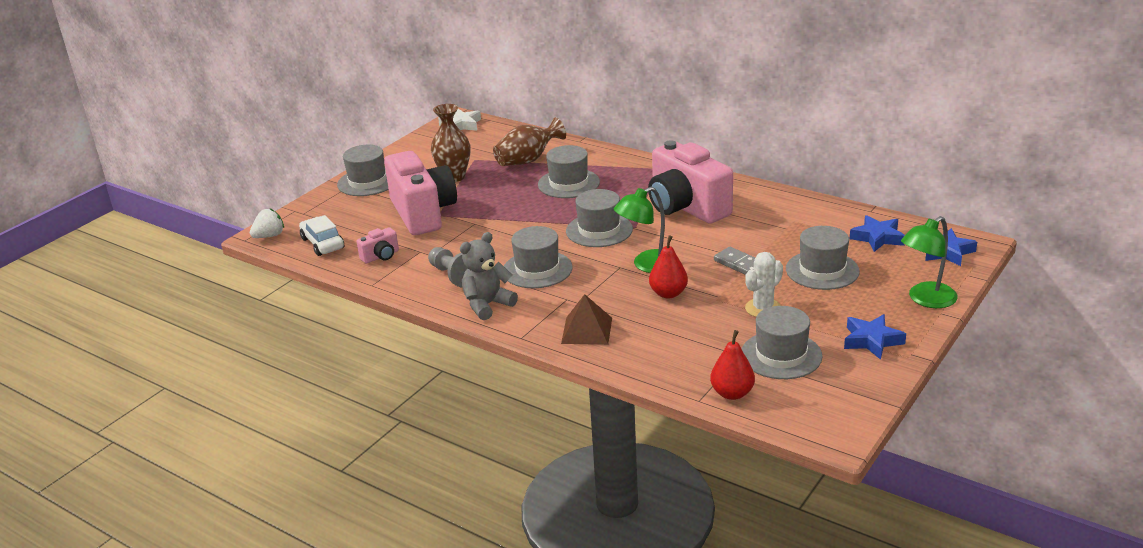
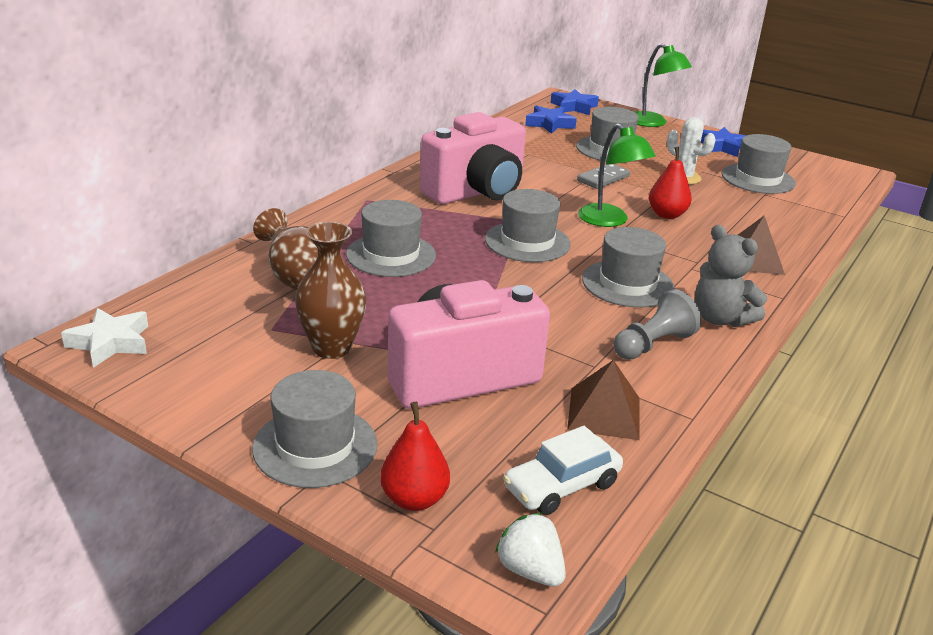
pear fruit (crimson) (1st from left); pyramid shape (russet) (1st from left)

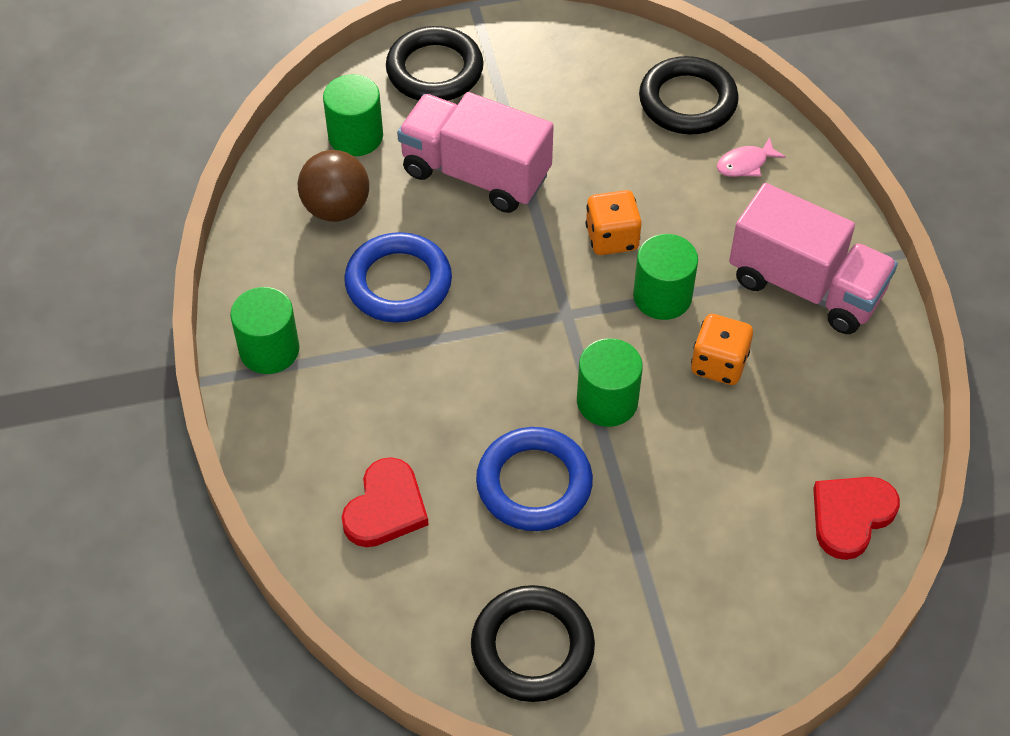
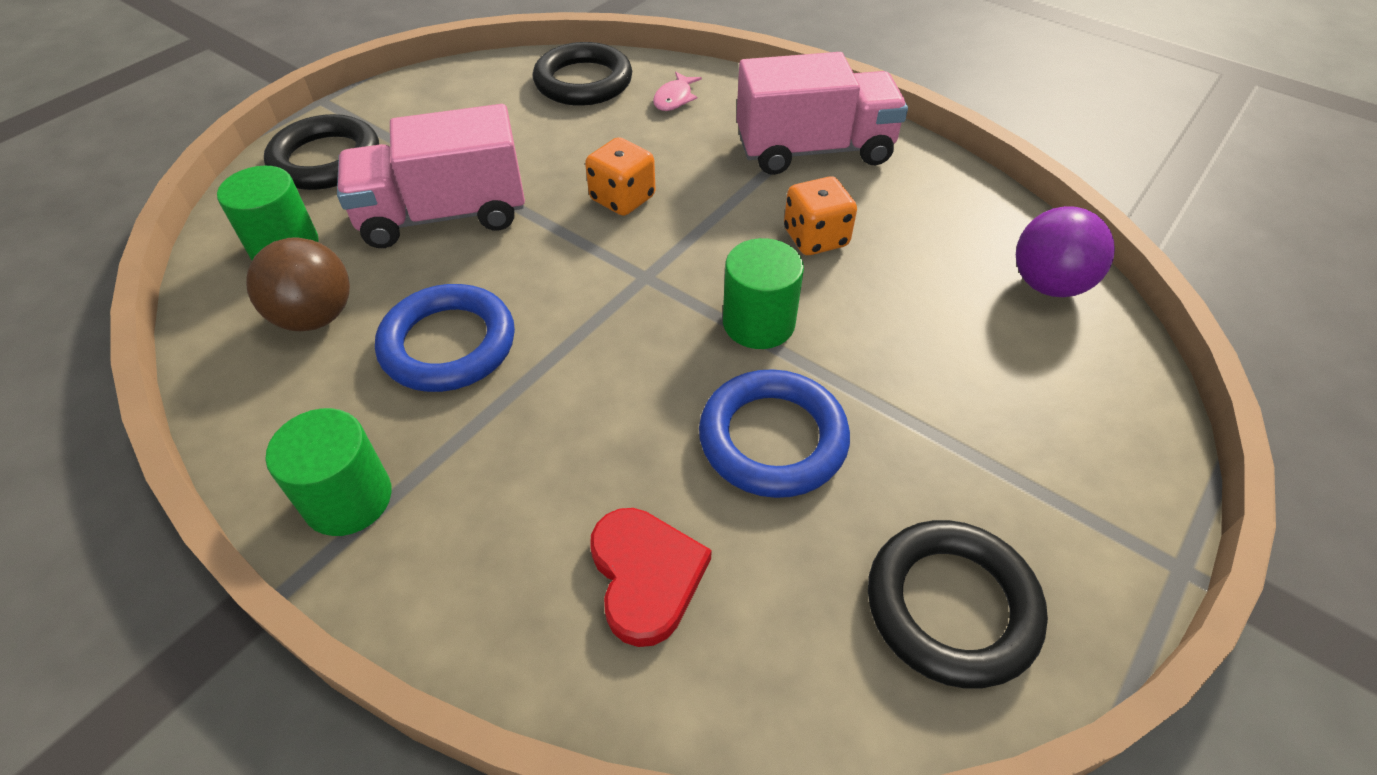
sphere (purple); cylinder shape (emerald) (4th from left in the first image)

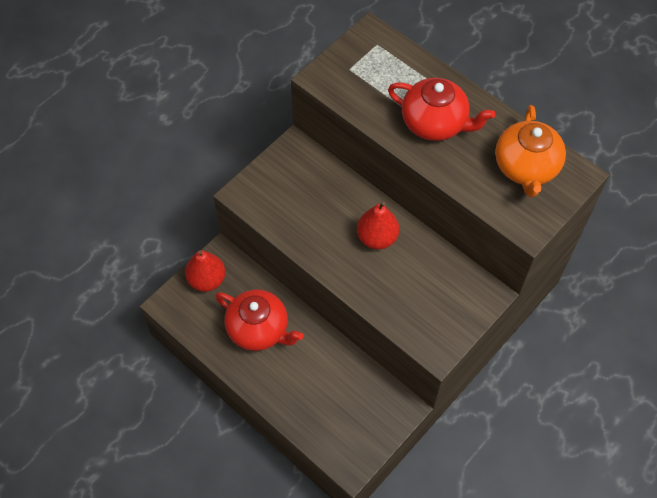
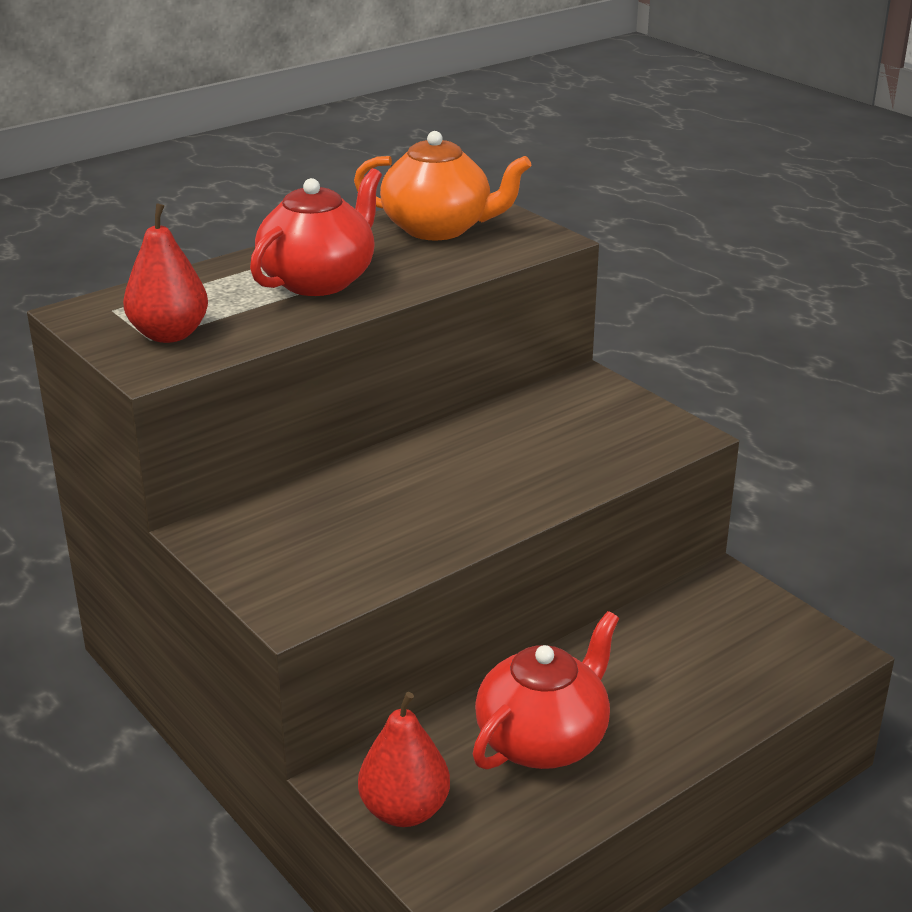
pear fruit (crimson) (1st from left)

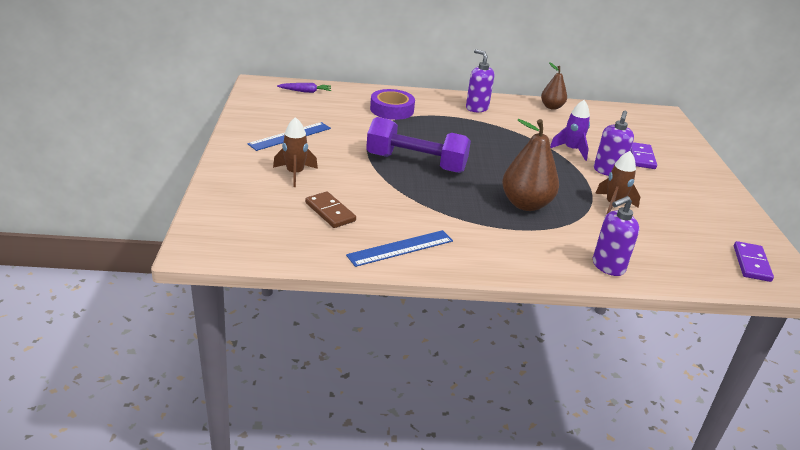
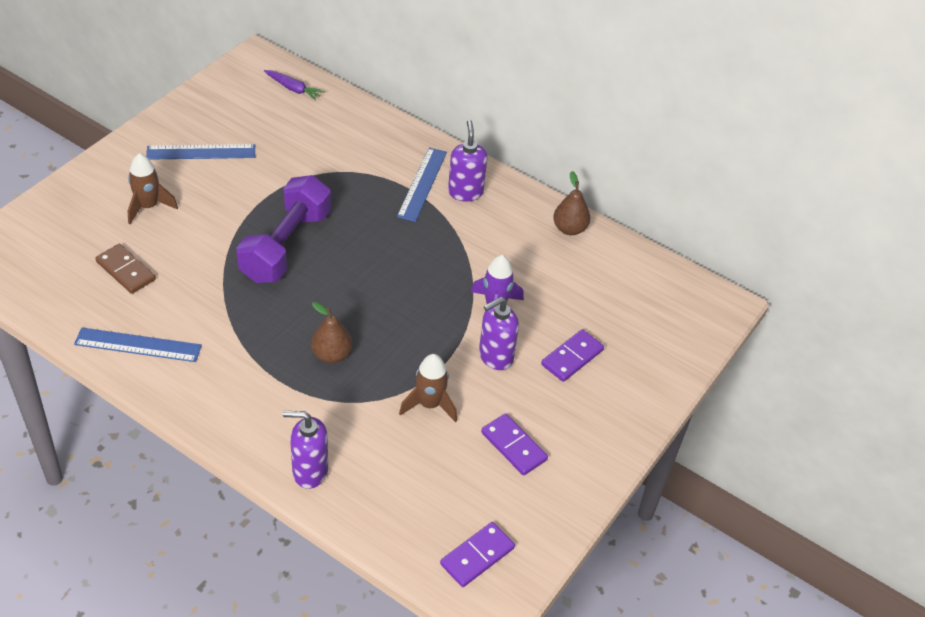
domino (russet); free weight (purple); pear fruit (russet) (1st from left); ruler (cobalt) (3rd from left); domino (purple) (2nd from left); roll of tape (purple)

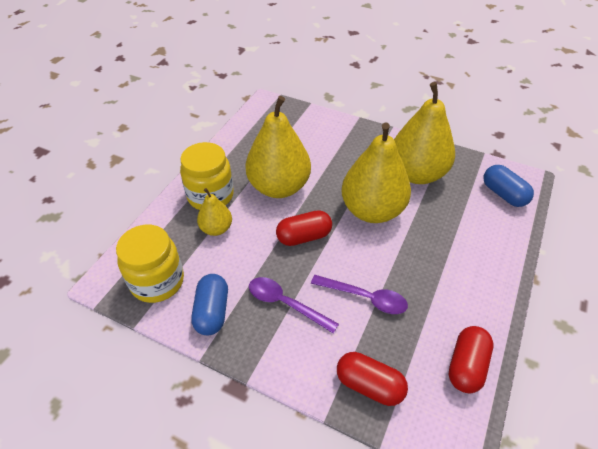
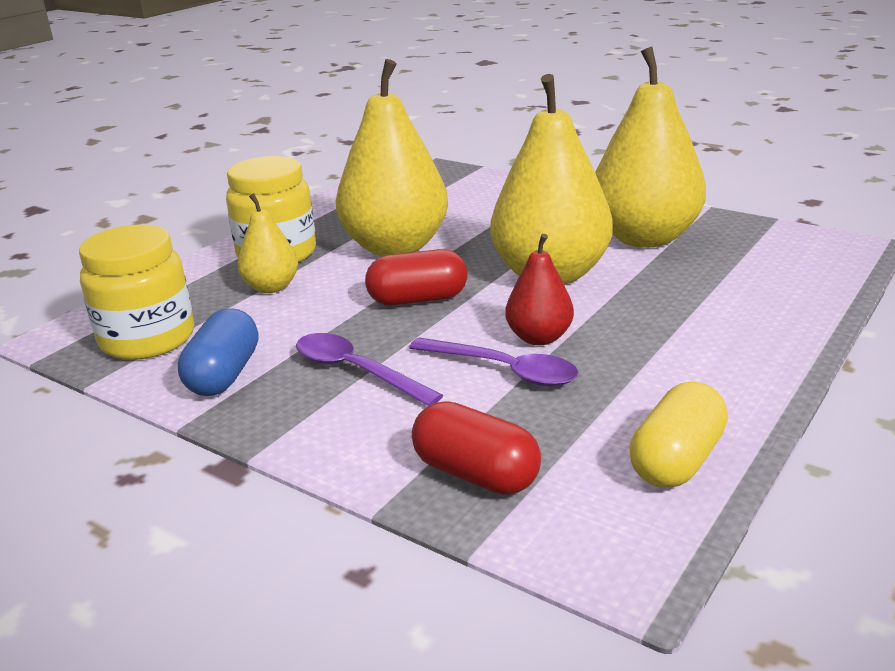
pear fruit (crimson); pill (bright yellow); pill (cobalt) (2nd from left in the first image)

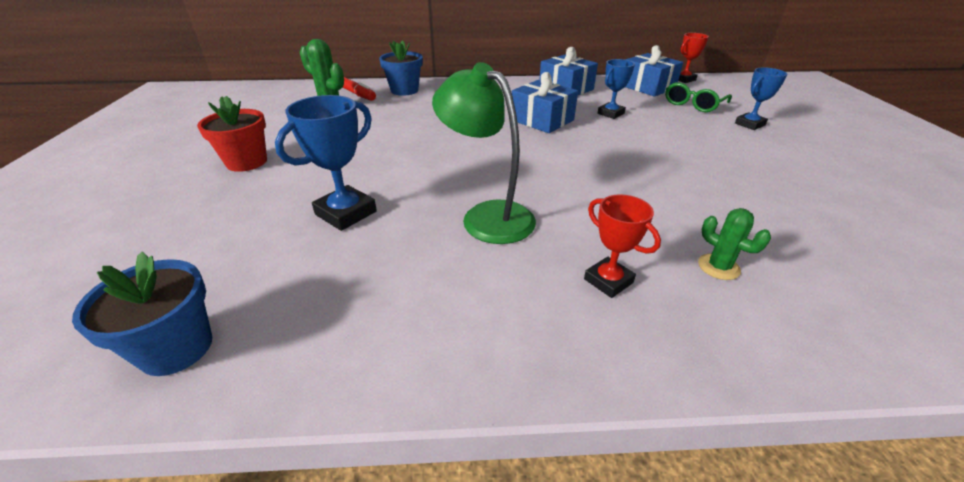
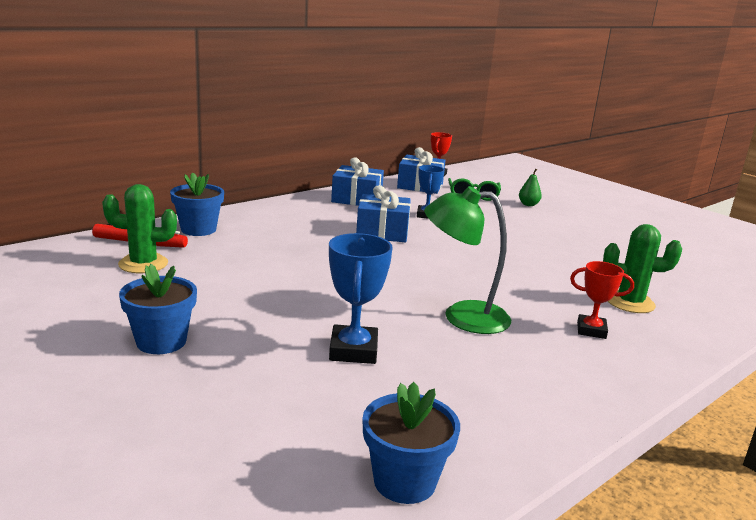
flower pot (cobalt) (1st from left); pear fruit (emerald); prickly plant (emerald) (2nd from left)

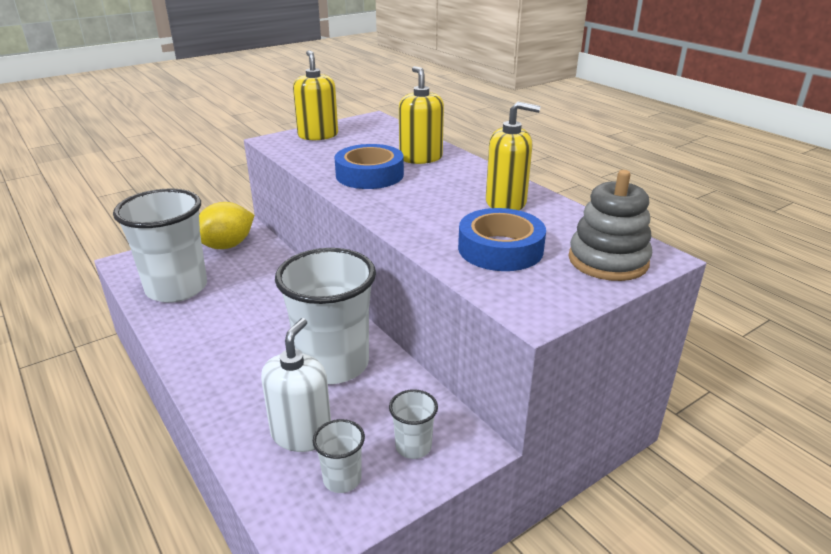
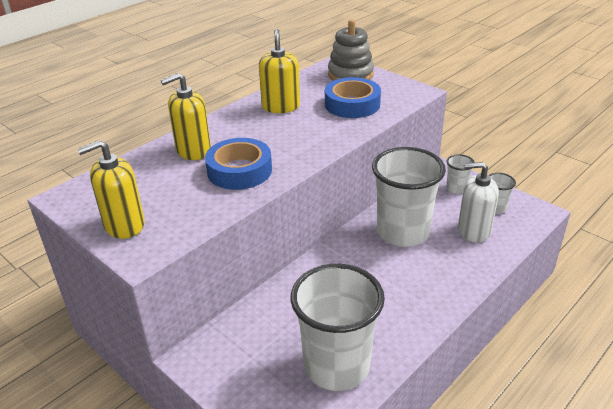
lemon (bright yellow)

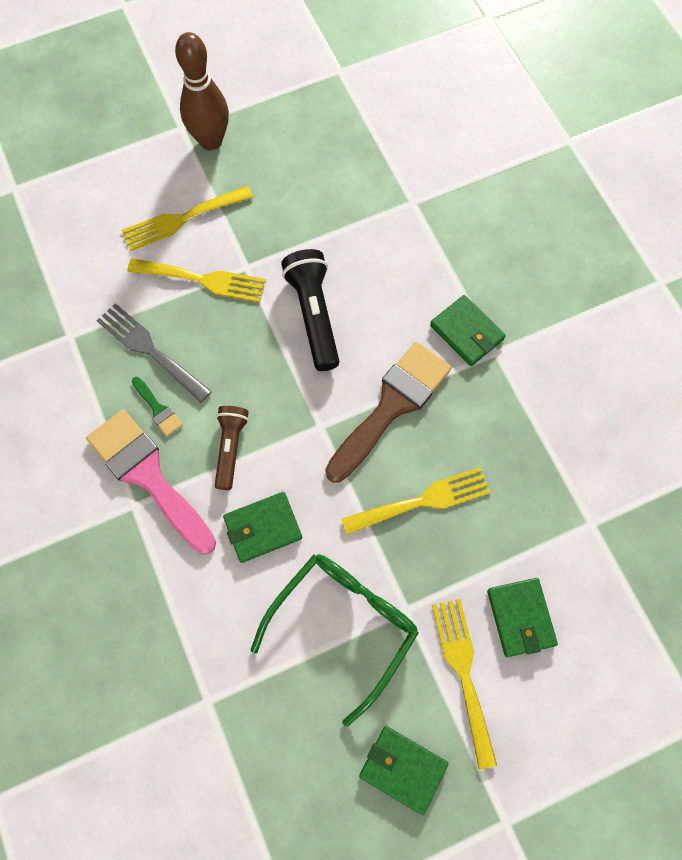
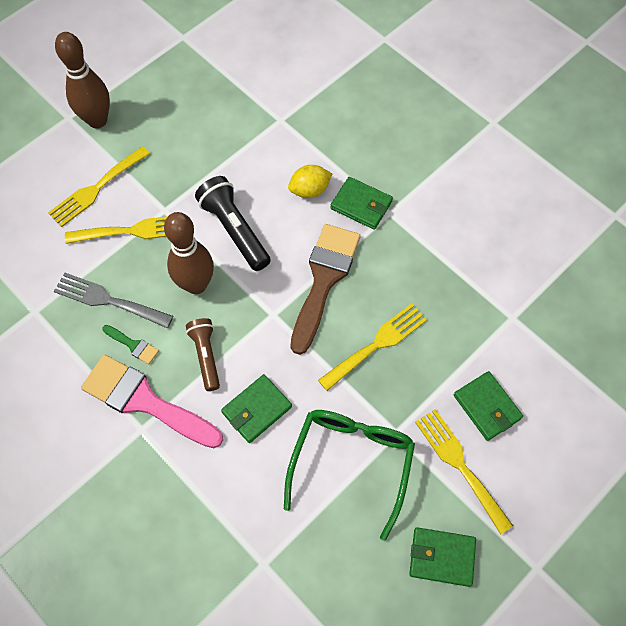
bowling pin (russet) (2nd from left); lemon (bright yellow)

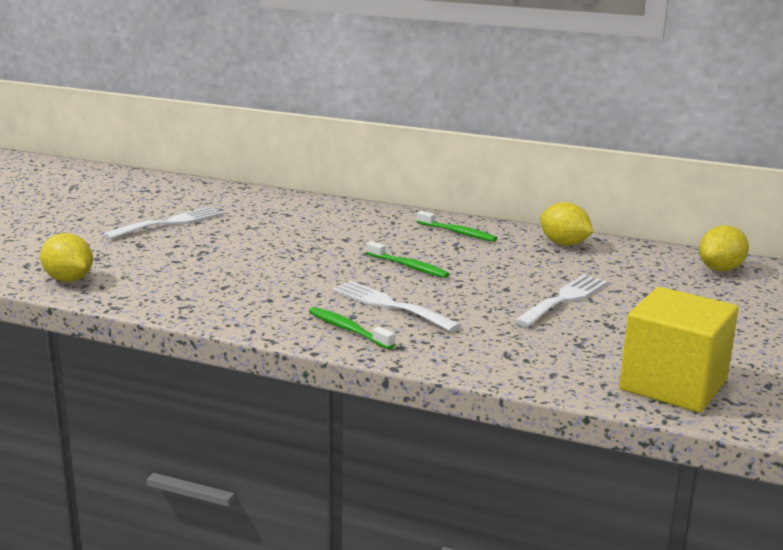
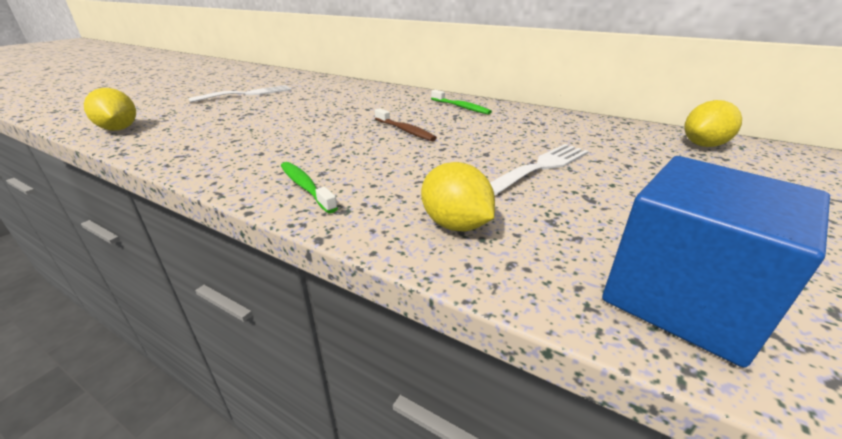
toothbrush (russet); lemon (bright yellow) (2nd from left); block (cobalt); dinner fork (snow-white) (2nd from left in the first image)

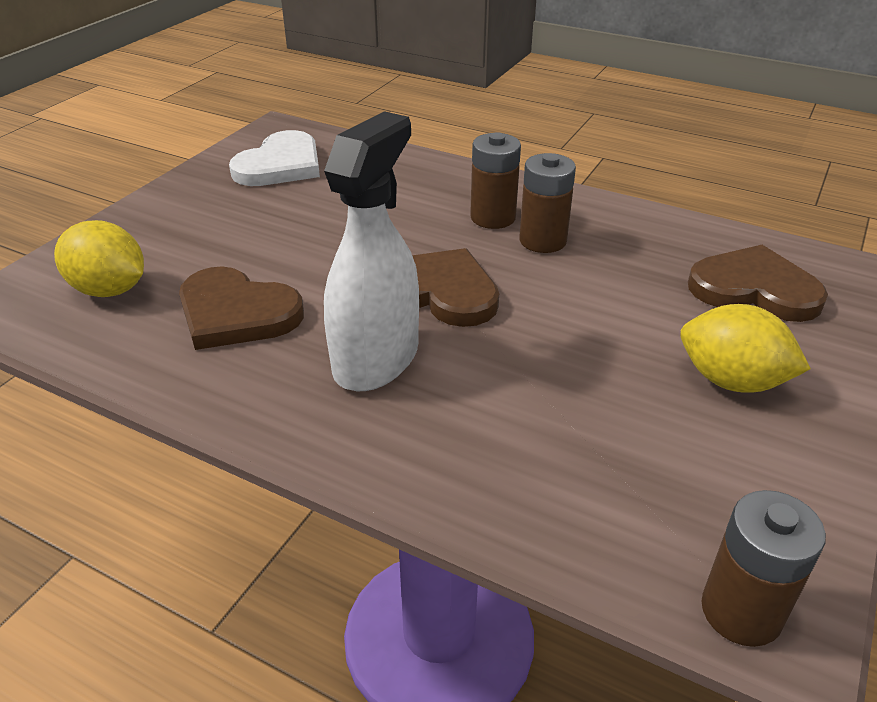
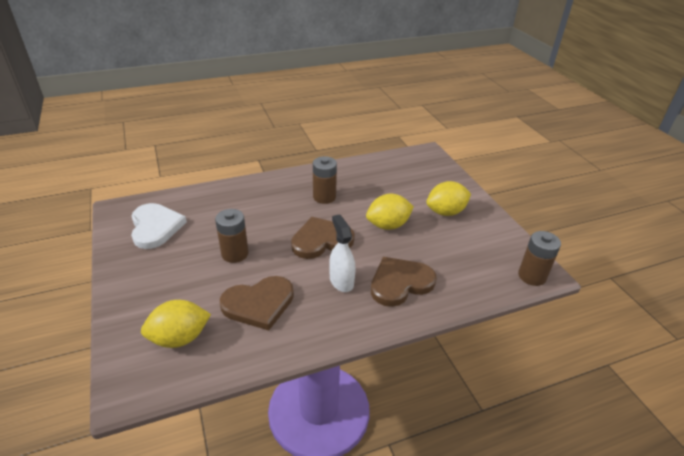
AA battery (russet) (1st from left); sprayer (snow-white); lemon (bright yellow) (2nd from left); heart shape (russet) (3rd from left)

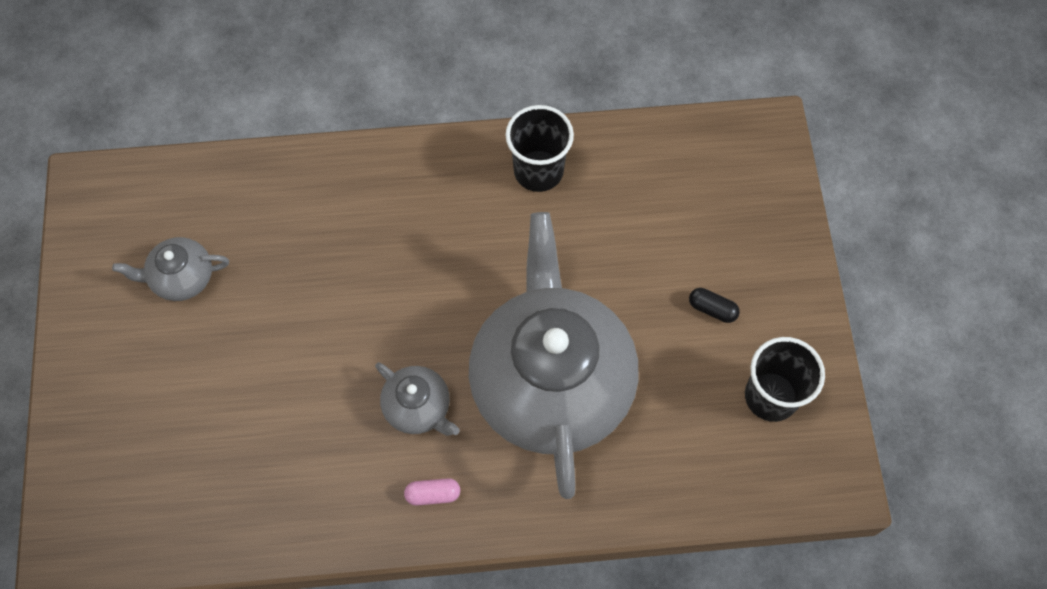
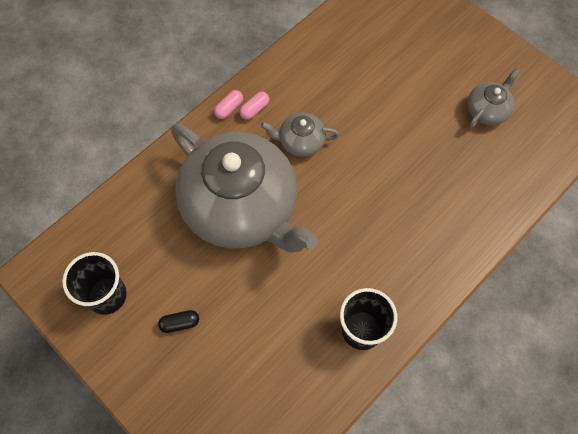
pill (pink) (1st from left)

